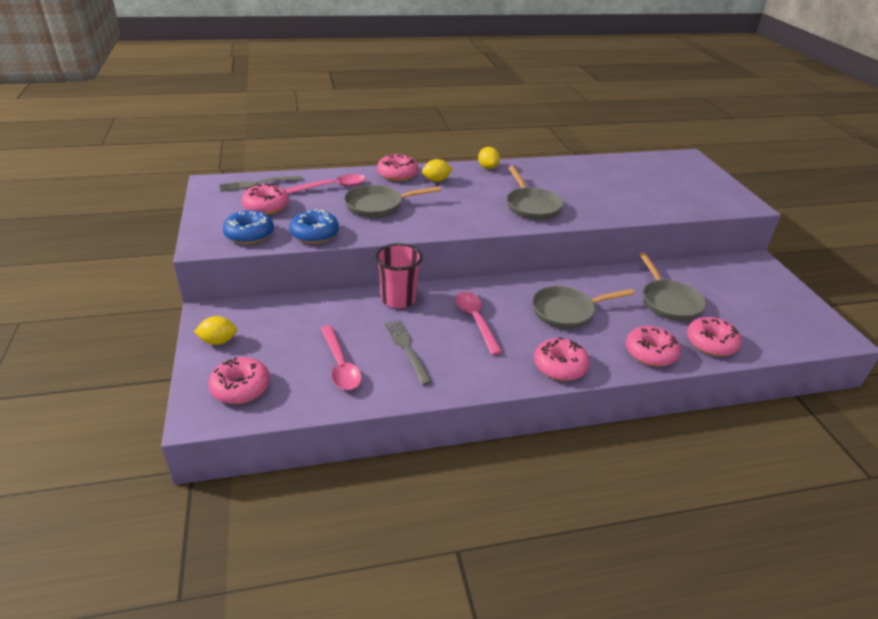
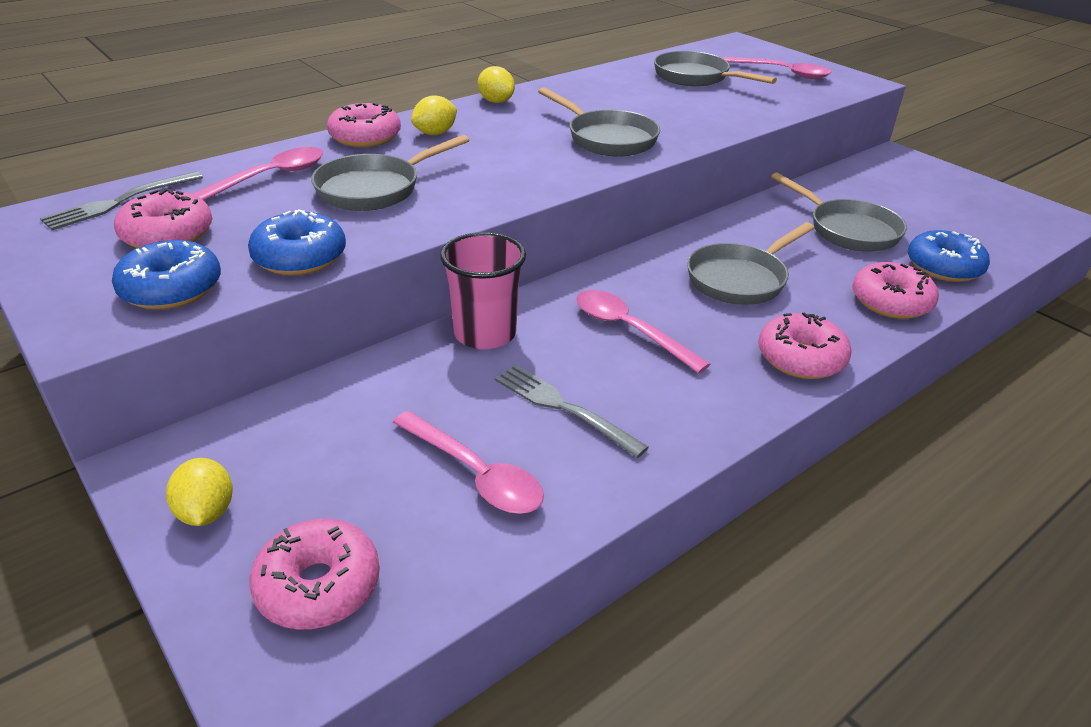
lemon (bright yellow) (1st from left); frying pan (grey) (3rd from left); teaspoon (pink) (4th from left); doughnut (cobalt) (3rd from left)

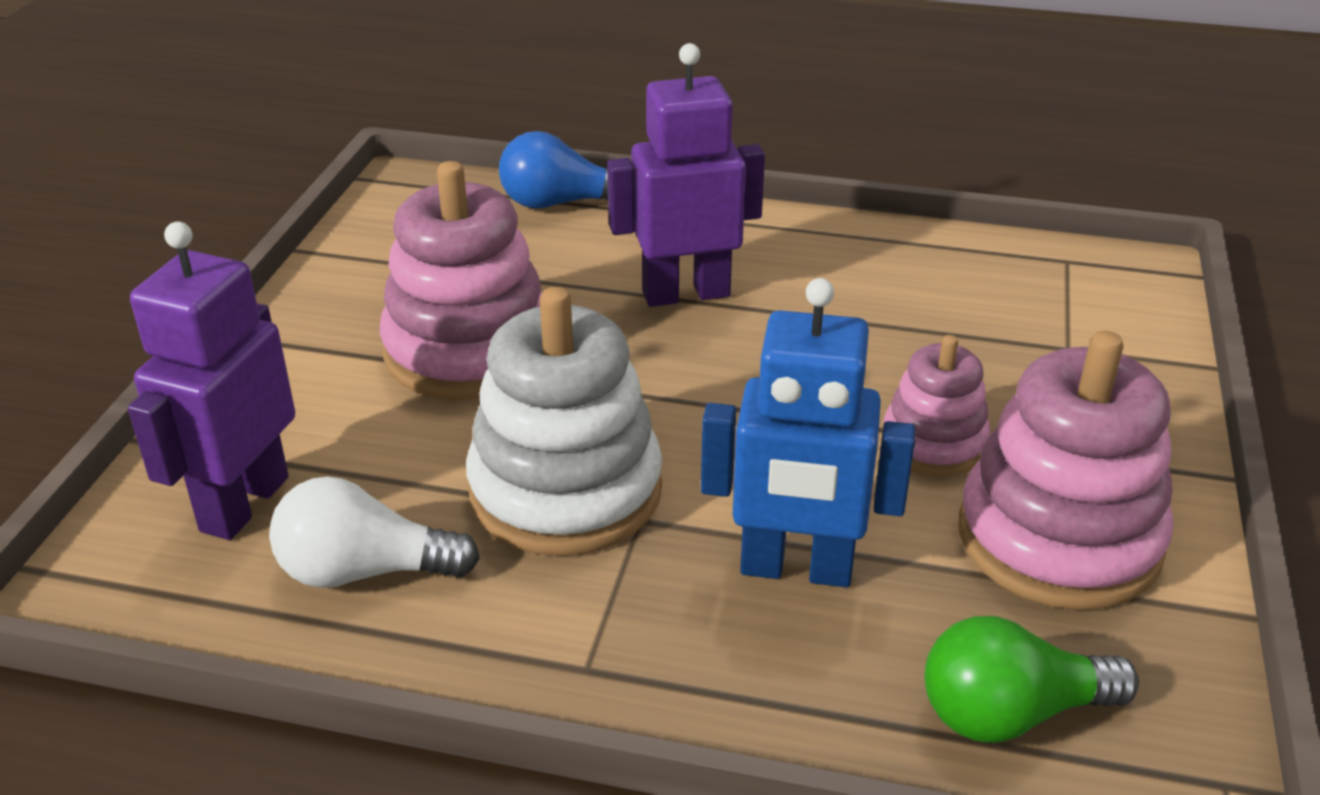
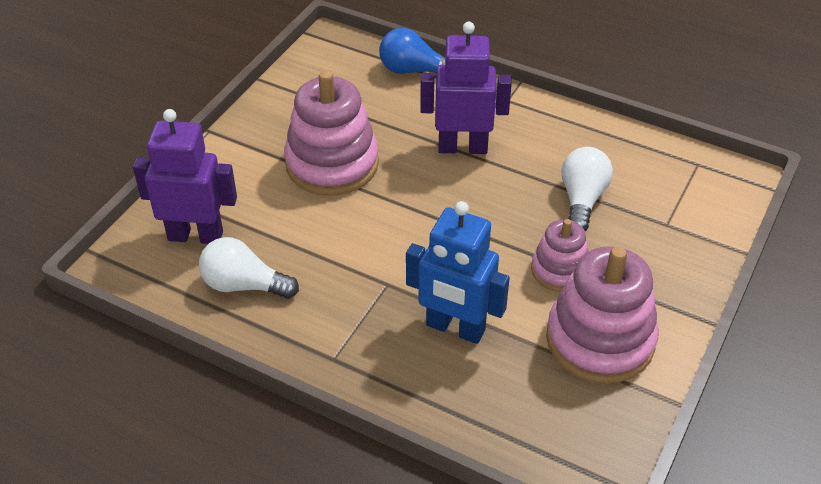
robot (purple) (1st from left); lightbulb (snow-white) (2nd from left); stacking rings (snow-white); lightbulb (emerald)

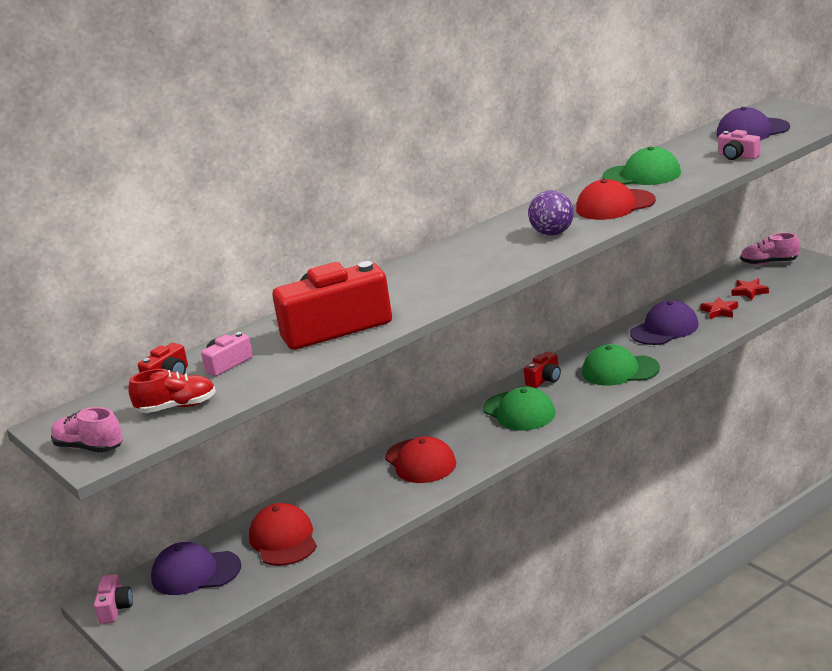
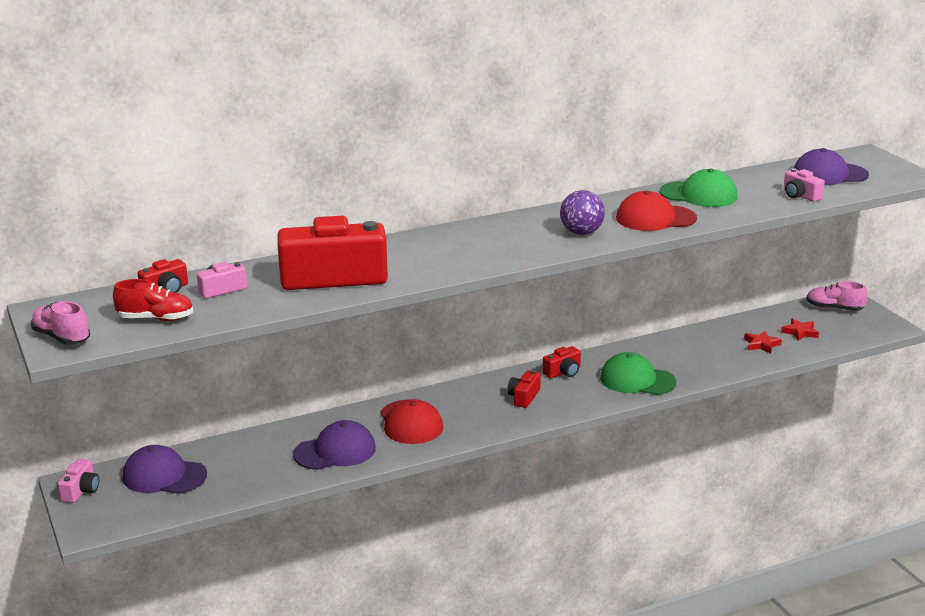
peaked cap (purple) (2nd from left); photo camera (crimson) (3rd from left); peaked cap (crimson) (1st from left in the first image)

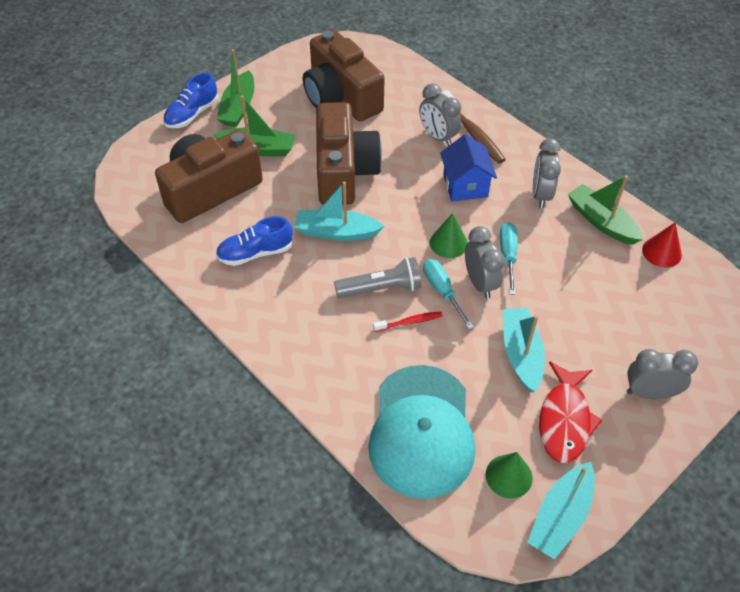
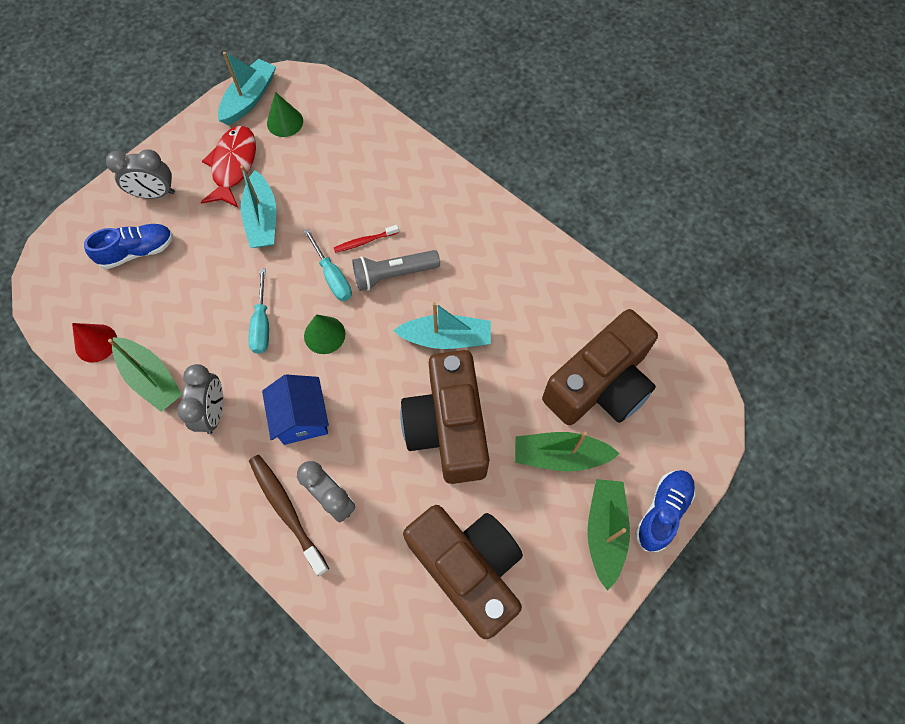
sneaker (cobalt) (1st from left); peaked cap (aqua); clock (grey) (2nd from left in the first image)

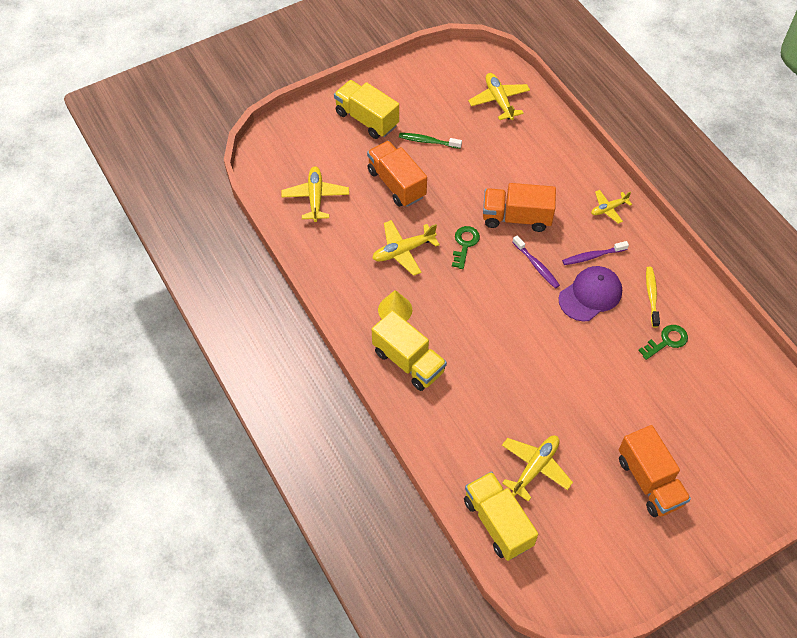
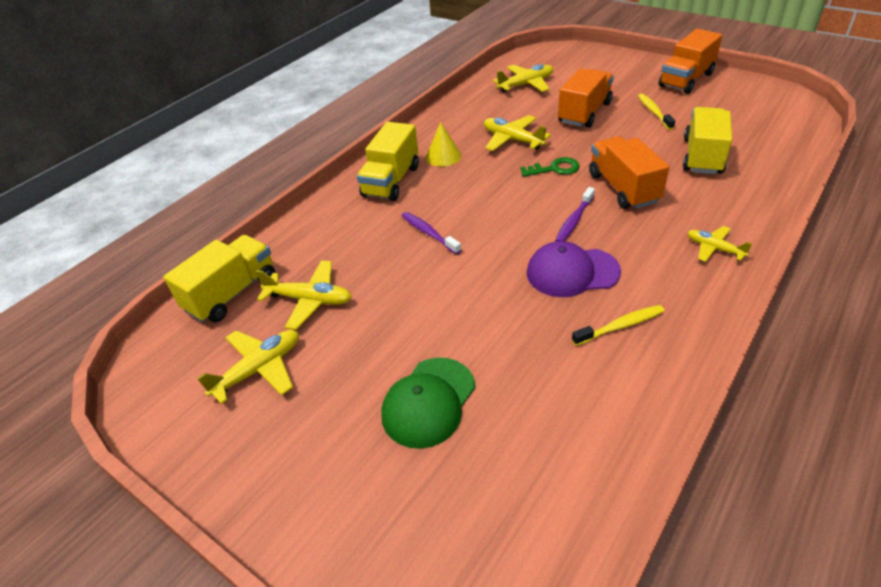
toy plane (bright yellow) (1st from left); peaked cap (emerald); toothbrush (purple) (1st from left); peaked cap (purple); toothbrush (bright yellow) (2nd from left); toy truck (orange-coloured) (3rd from left); toy truck (bright yellow) (3rd from left); key (emerald) (2nd from left in the first image)

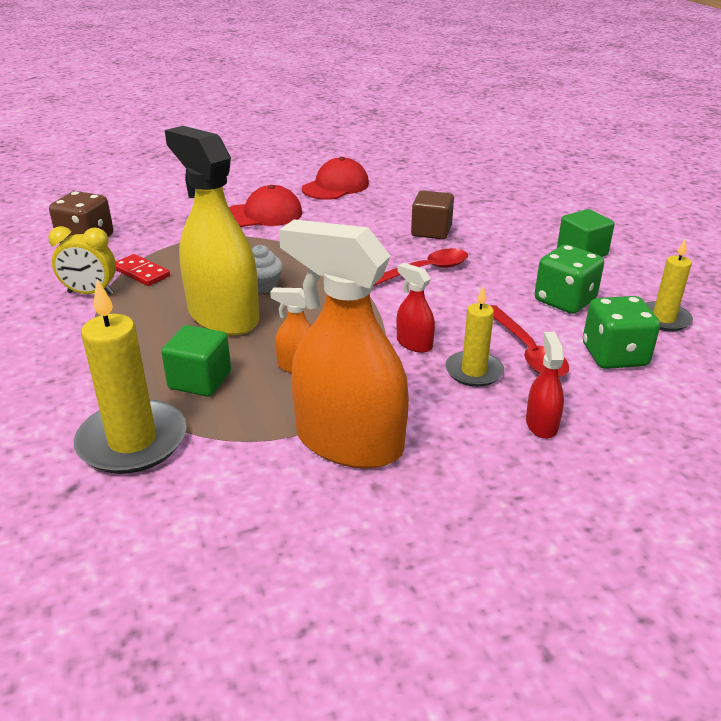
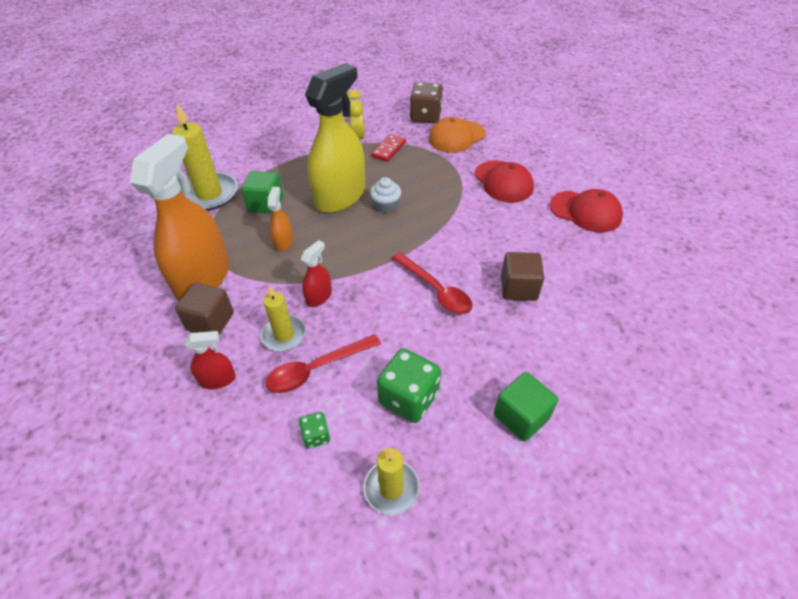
block (russet) (1st from left); dice (emerald) (1st from left); peaked cap (orange-coloured)

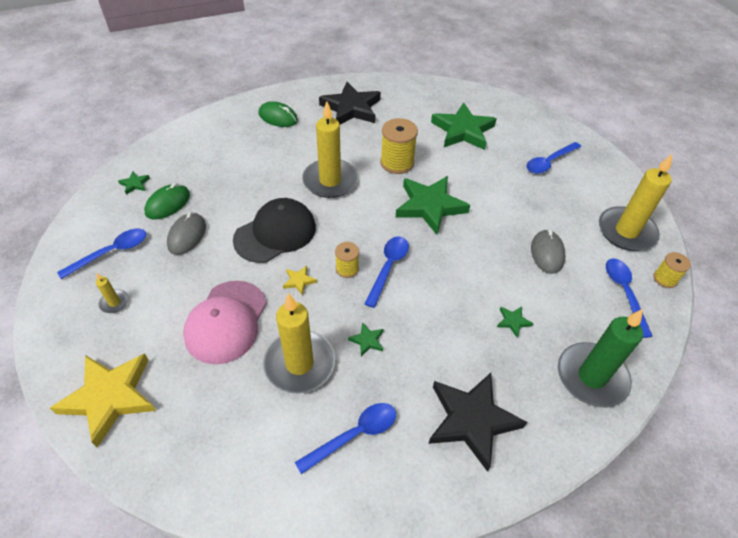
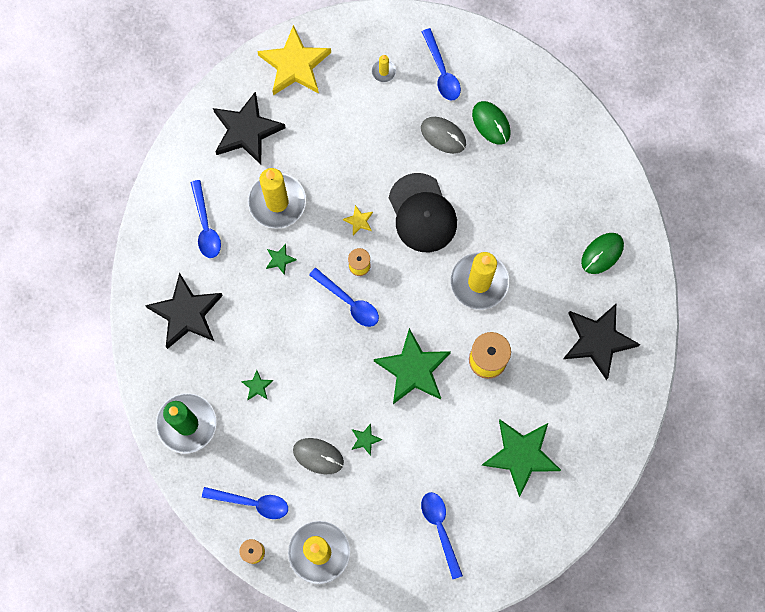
five-pointed star (ebony) (2nd from left); five-pointed star (emerald) (3rd from left); peaked cap (pink)

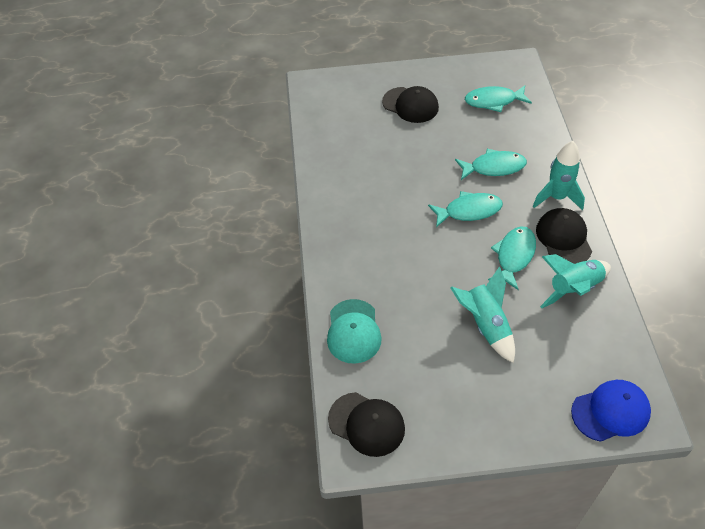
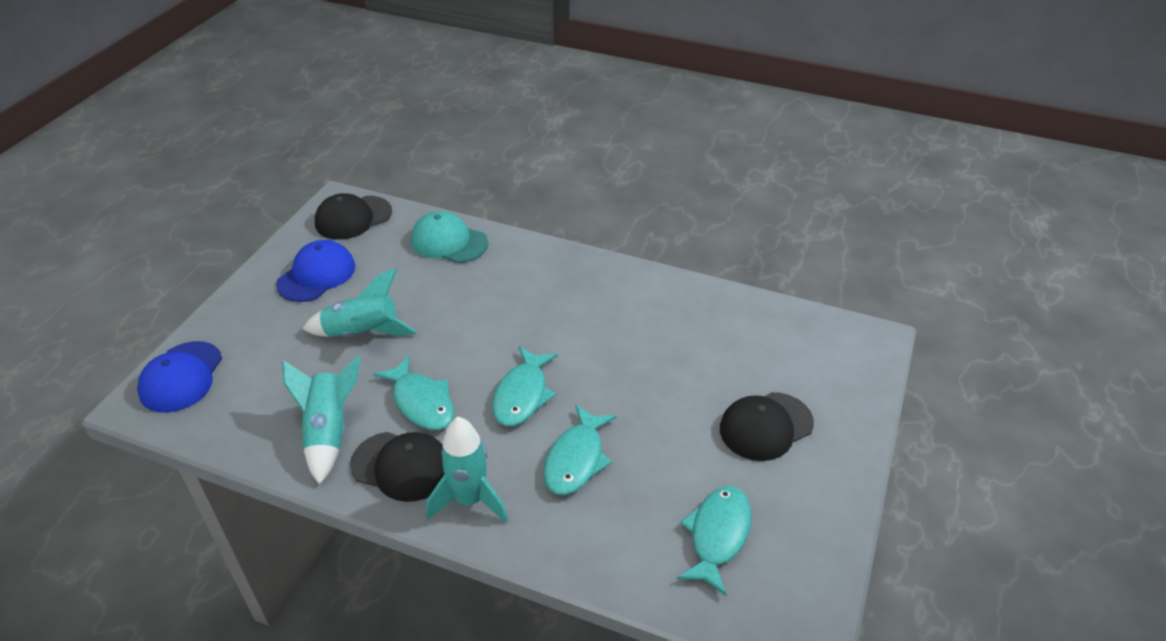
peaked cap (cobalt) (2nd from left)

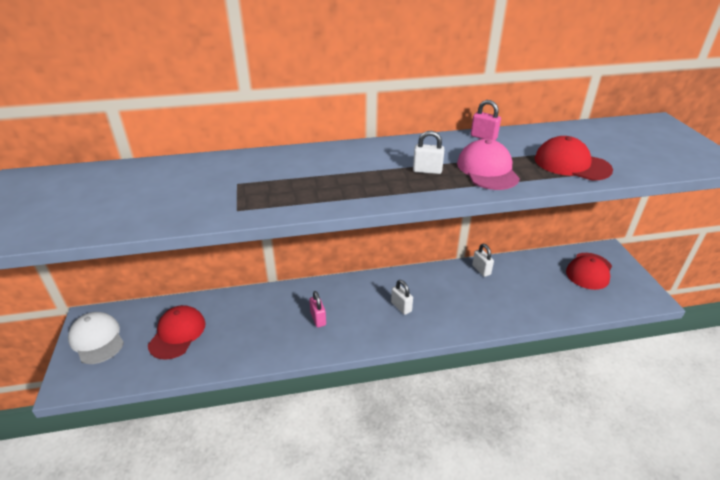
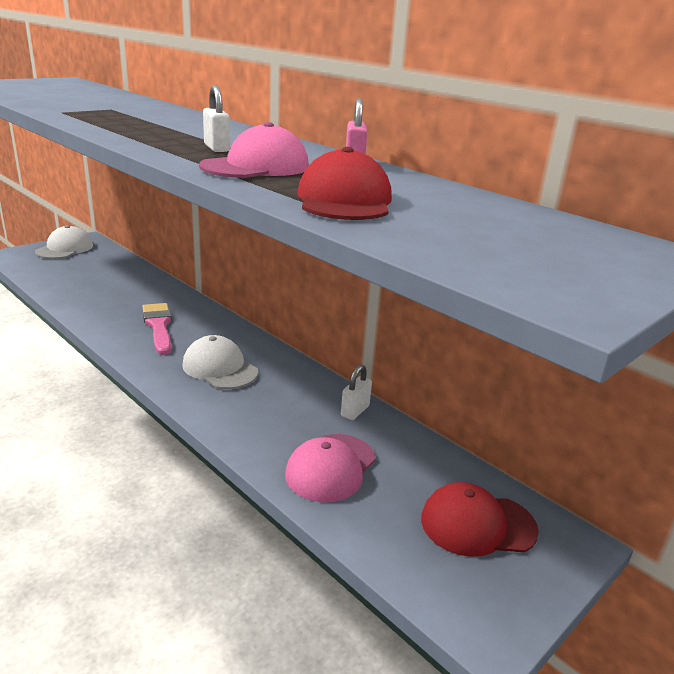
brush (pink); peaked cap (snow-white) (2nd from left); peaked cap (pink) (2nd from left); peaked cap (crimson) (1st from left in the first image)

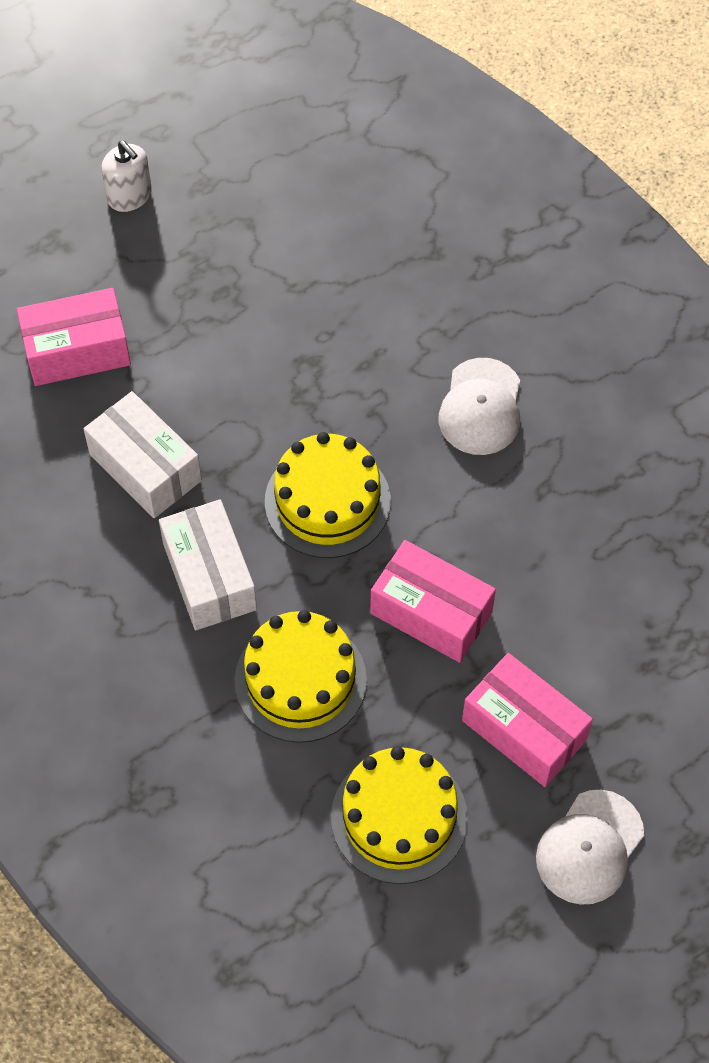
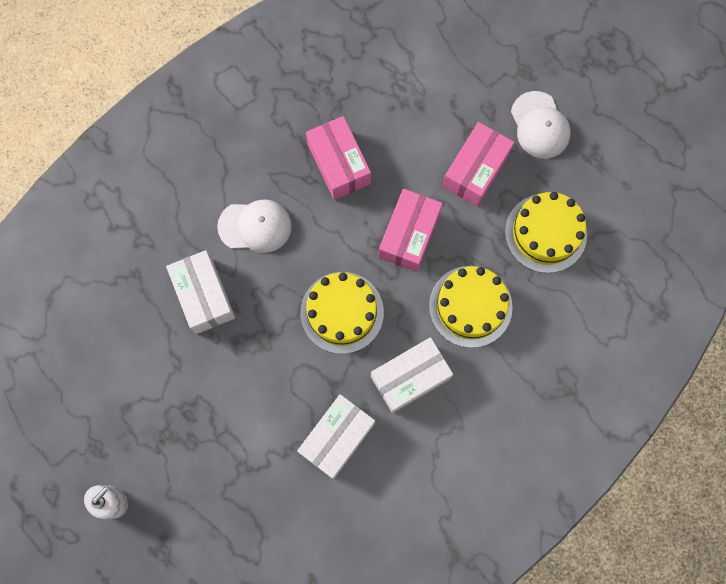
parcel (snow-white) (1st from left); parcel (pink) (1st from left); peaked cap (snow-white) (2nd from left)

